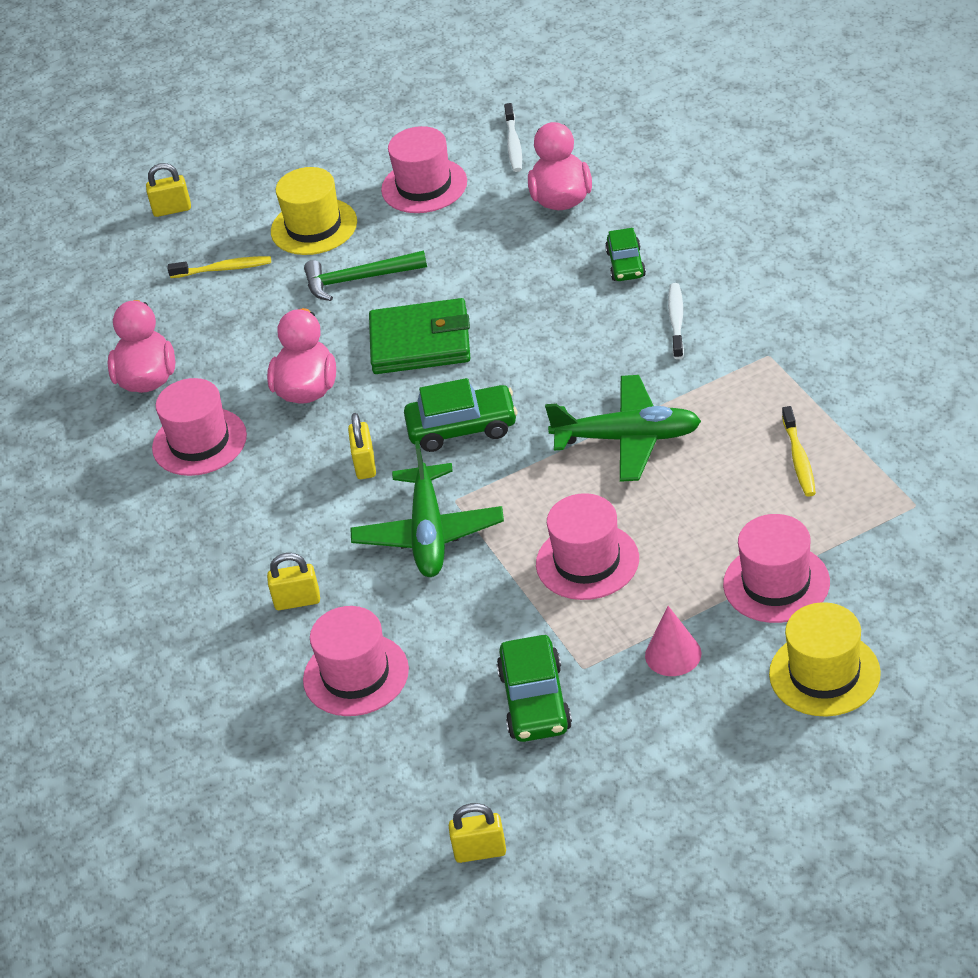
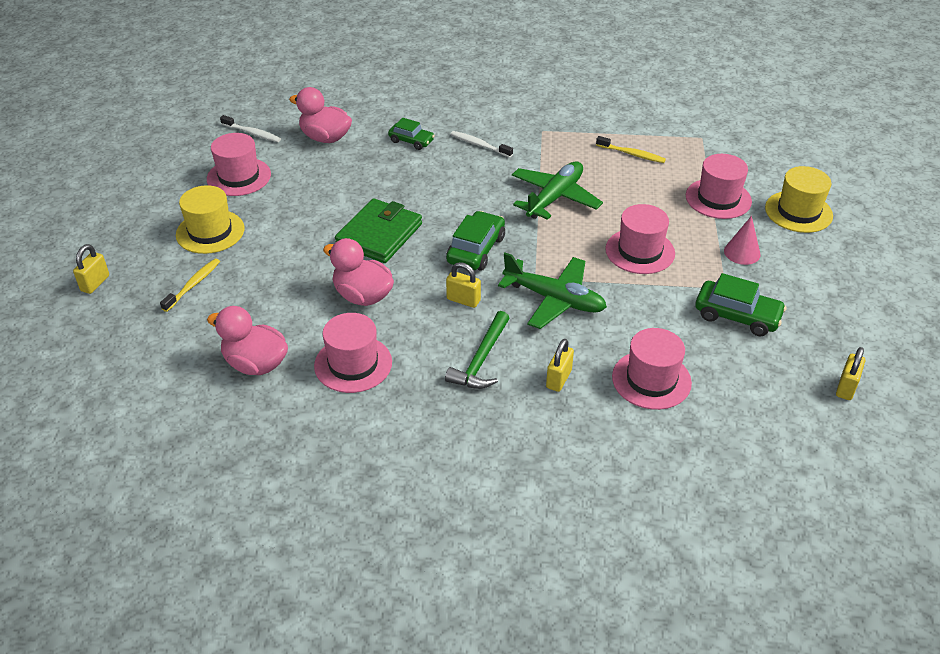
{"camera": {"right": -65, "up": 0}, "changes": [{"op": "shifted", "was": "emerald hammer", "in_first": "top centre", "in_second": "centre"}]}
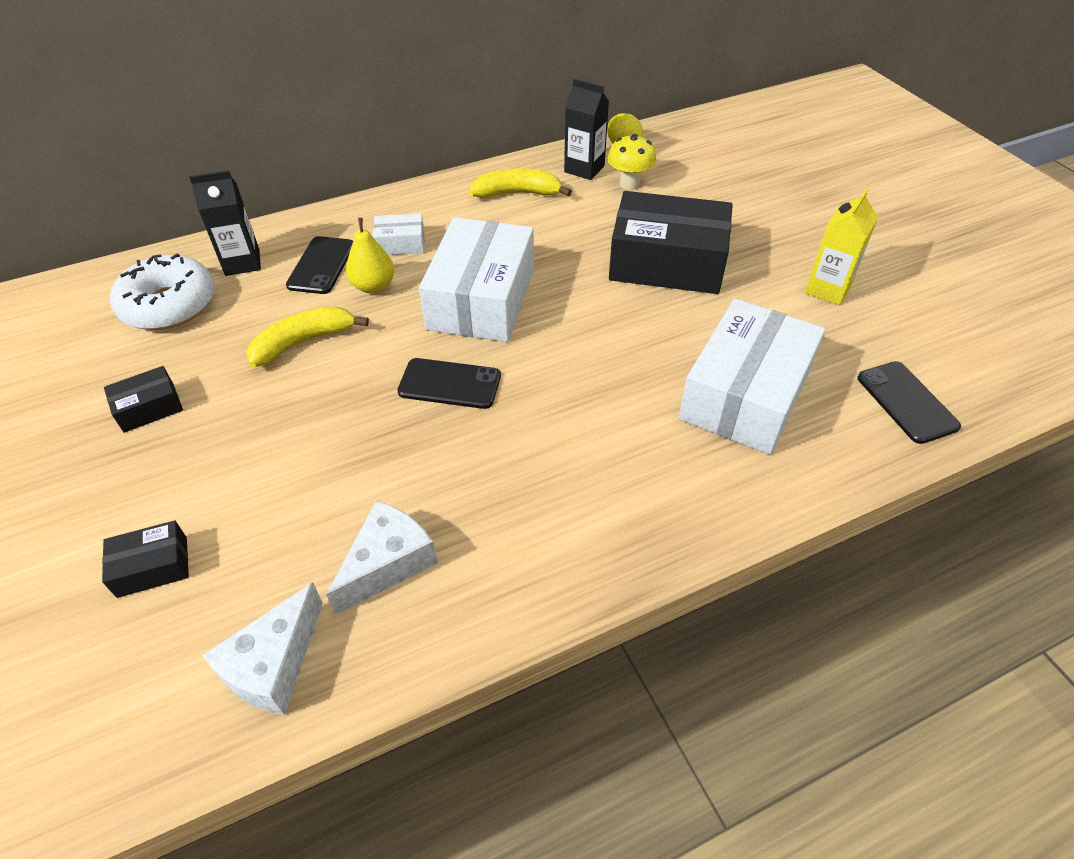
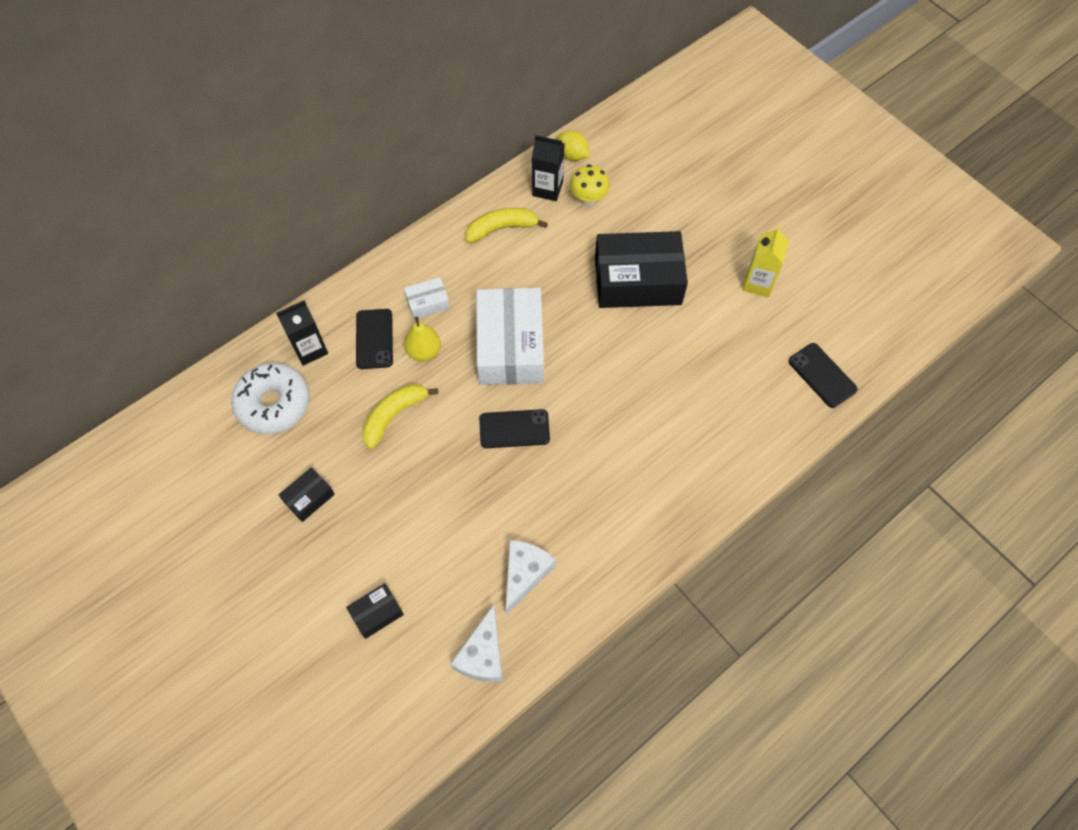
{"camera": {"right": -15, "up": 15}, "changes": [{"op": "gone", "was": "pure white package (no. 3 from left)", "in_first": "middle right"}]}
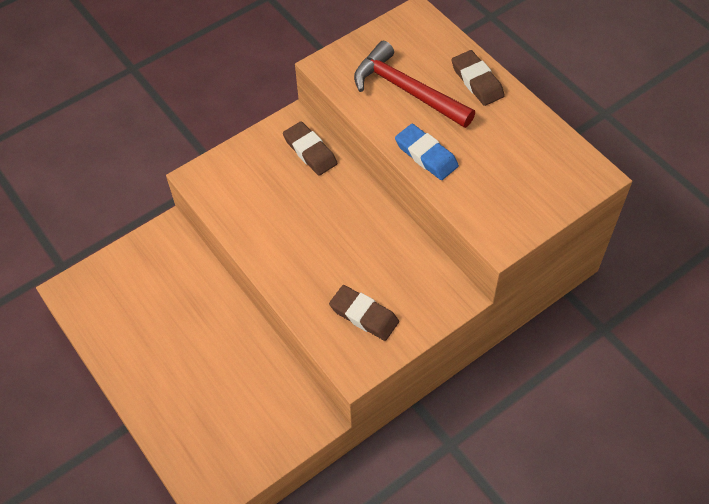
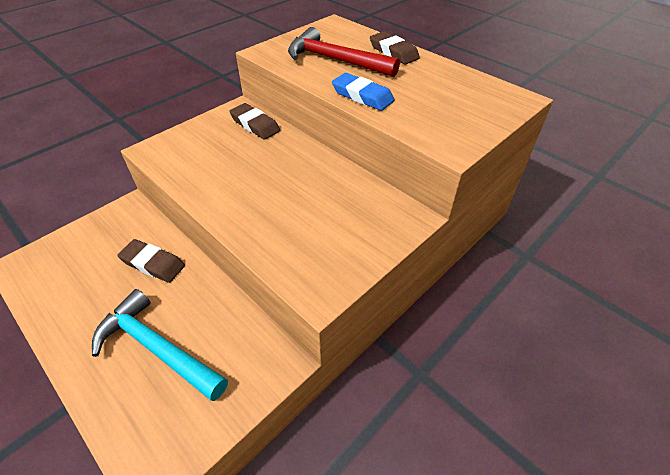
{"camera": {"right": -10, "up": -10}, "changes": [{"op": "shifted", "was": "brown gum eraser (no. 2 from left in the first image)", "now": "brown gum eraser (no. 1 from left)", "in_first": "centre", "in_second": "middle left"}, {"op": "new", "now": "turquoise hammer", "in_second": "bottom left"}]}
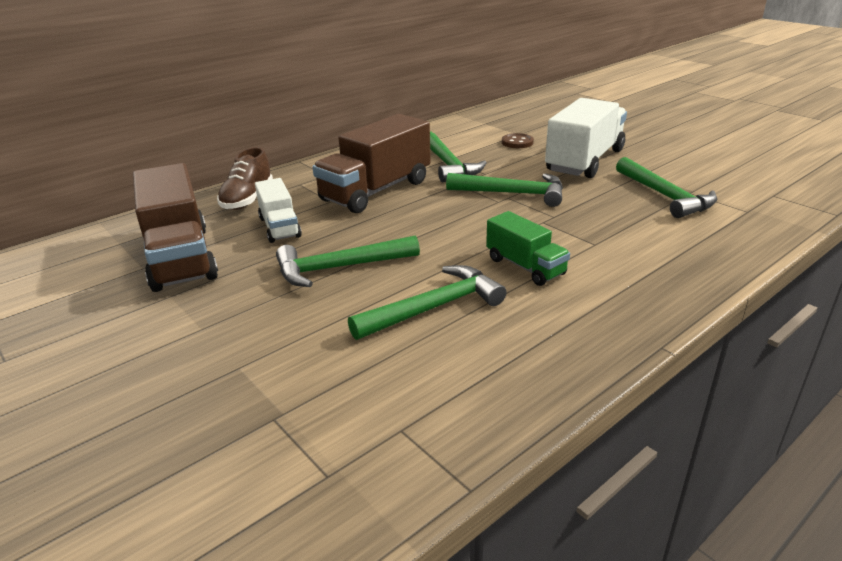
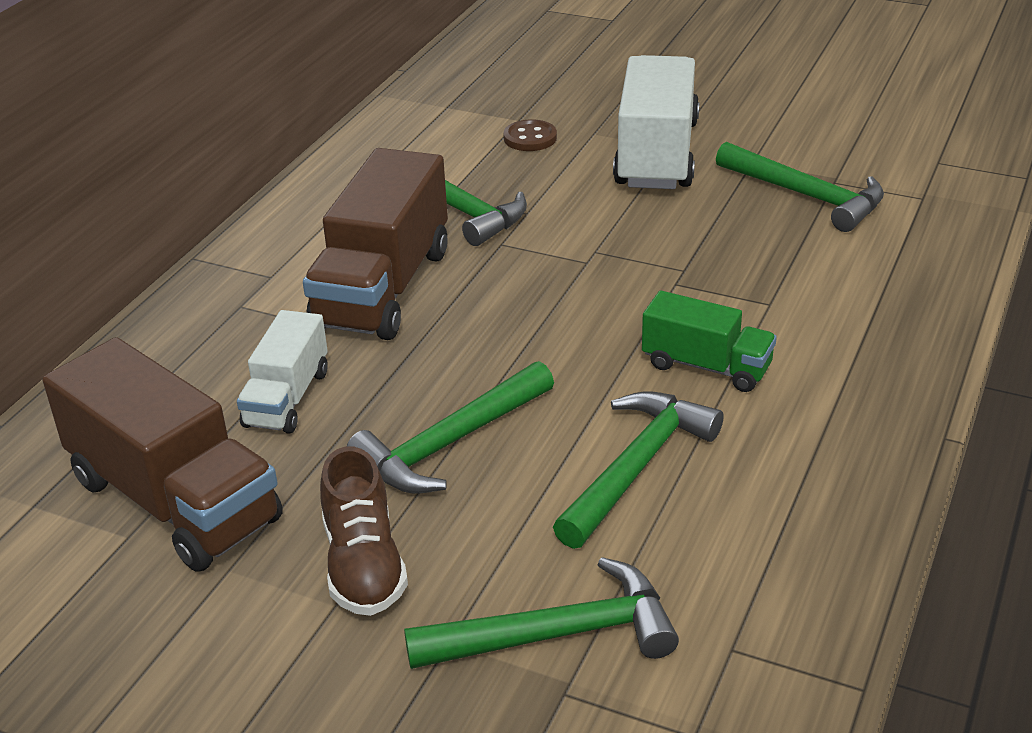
{"camera": {"right": -25, "up": 5}, "changes": [{"op": "shifted", "was": "brown shoe", "in_first": "top left", "in_second": "bottom centre"}, {"op": "rotated", "was": "pure white lorry (no. 1 from left)", "in_first": "middle left", "in_second": "middle left", "clockwise": 60}, {"op": "shifted", "was": "emerald hammer (no. 4 from left in the first image)", "now": "emerald hammer (no. 3 from left)", "in_first": "centre", "in_second": "bottom centre"}]}
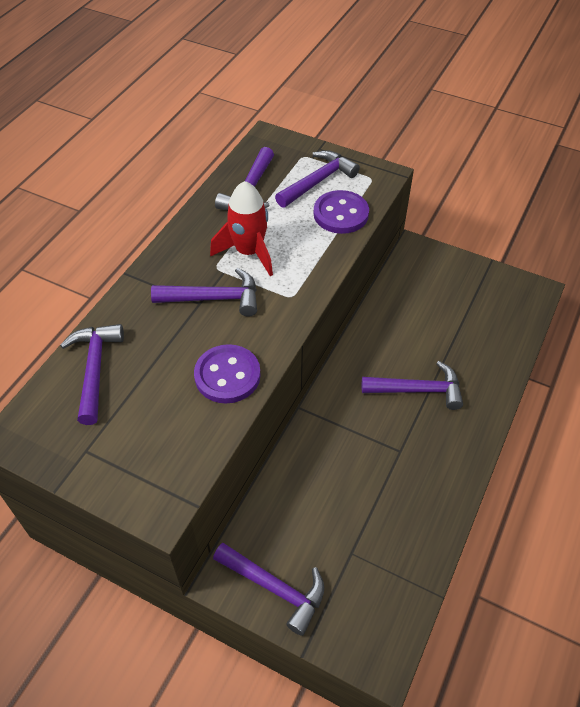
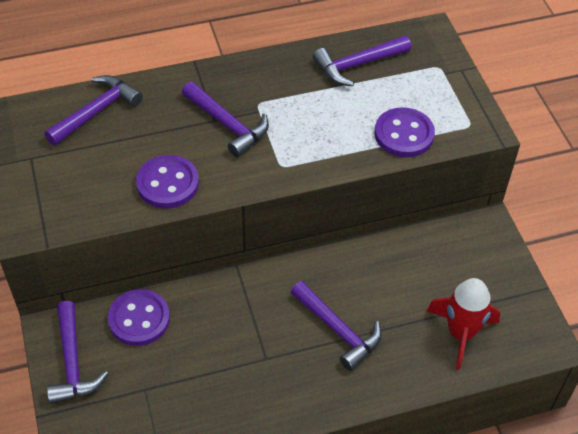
{"camera": {"right": 45, "up": 0}, "changes": [{"op": "shifted", "was": "crimson rocket", "in_first": "top centre", "in_second": "bottom right"}, {"op": "gone", "was": "royal purple hammer (no. 5 from left)", "in_first": "top centre"}, {"op": "new", "now": "royal purple shirt button (no. 1 from left)", "in_second": "bottom left"}]}
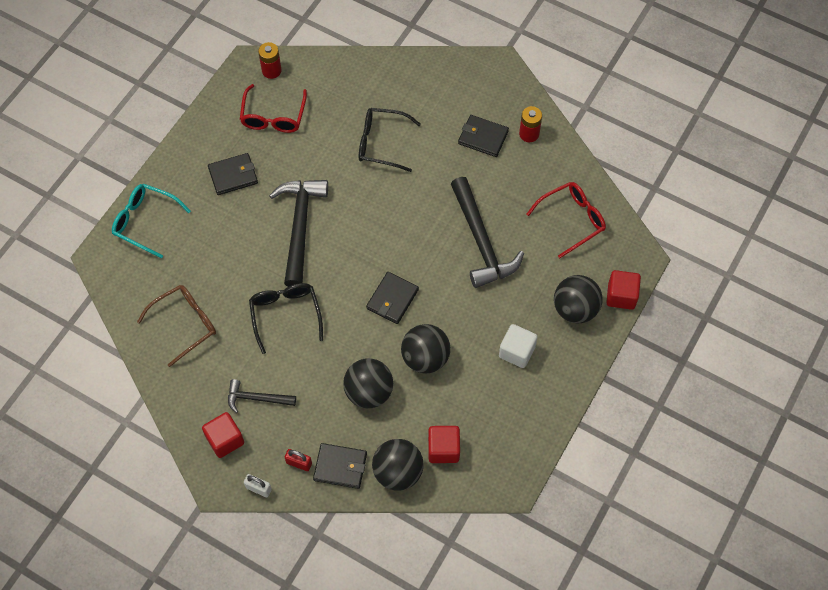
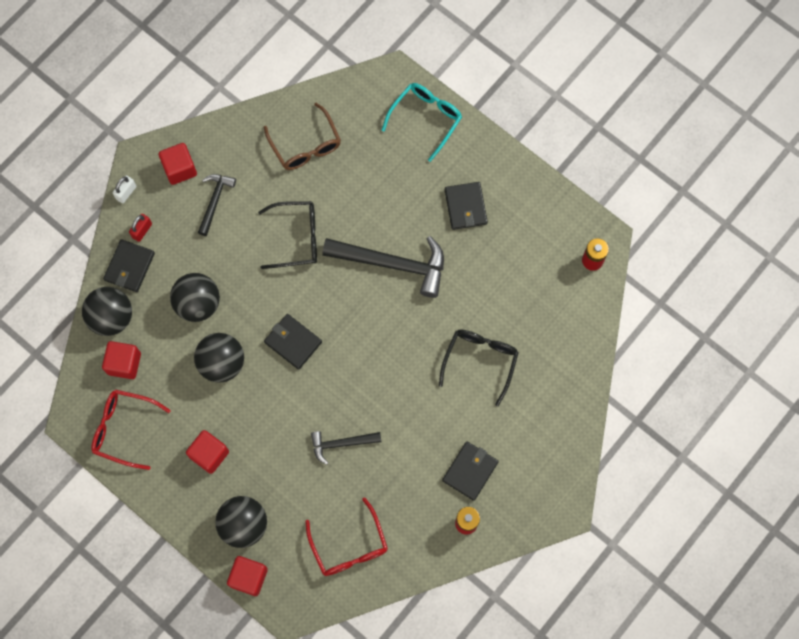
{"camera": {"right": 100, "up": 10}, "changes": [{"op": "shifted", "was": "crimson glasses (no. 1 from left)", "in_first": "top left", "in_second": "bottom left"}, {"op": "scaled", "was": "jet-black hammer (no. 3 from left in the first image)", "in_first": "centre", "in_second": "bottom centre", "ratio": 0.55}, {"op": "repainted", "was": "pure white solid cube", "now": "crimson solid cube (no. 3 from left)", "in_first": "centre", "in_second": "bottom left"}]}
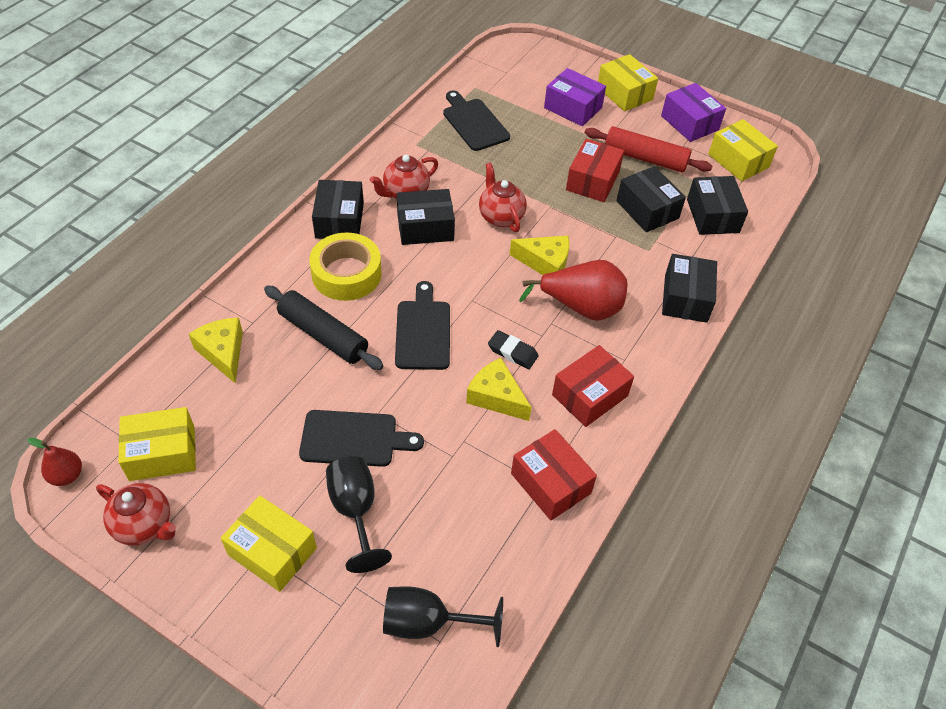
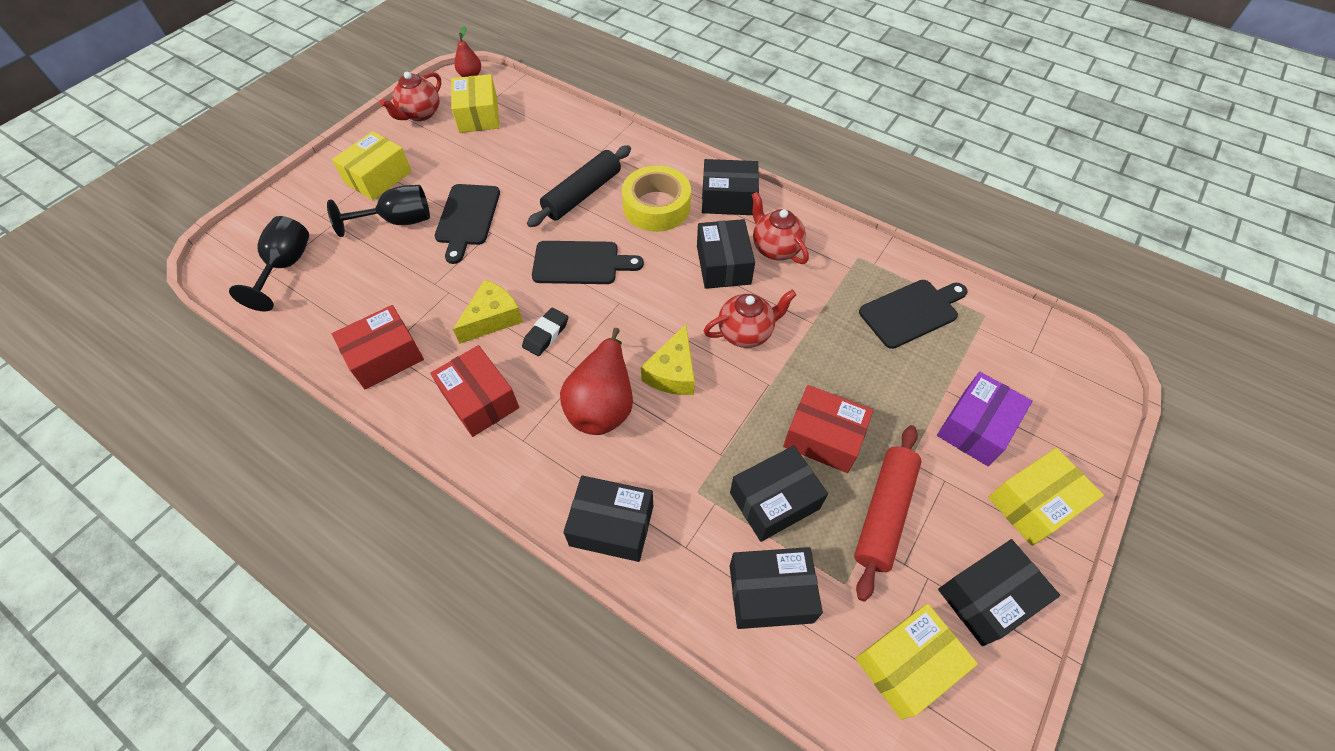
{"camera": {"right": 95, "up": 5}, "changes": [{"op": "gone", "was": "yellow cheese (no. 1 from left)", "in_first": "middle left"}, {"op": "repainted", "was": "royal purple package (no. 2 from left)", "now": "jet-black package (no. 6 from left)", "in_first": "top right", "in_second": "bottom right"}]}
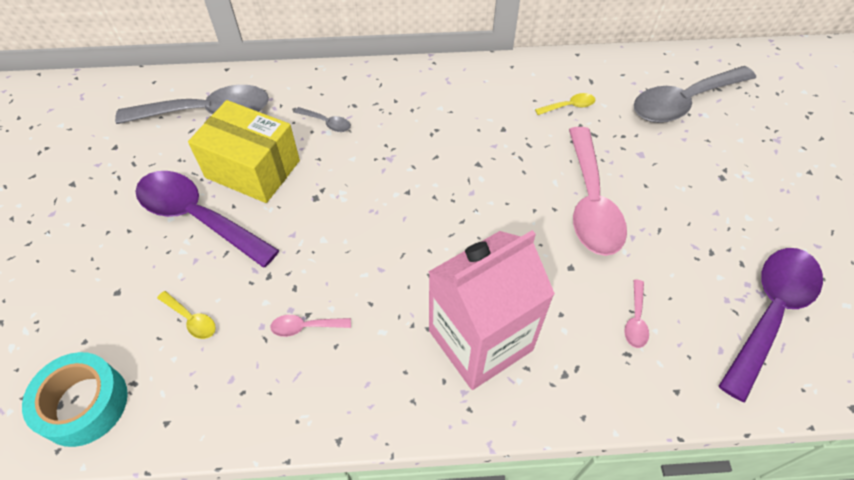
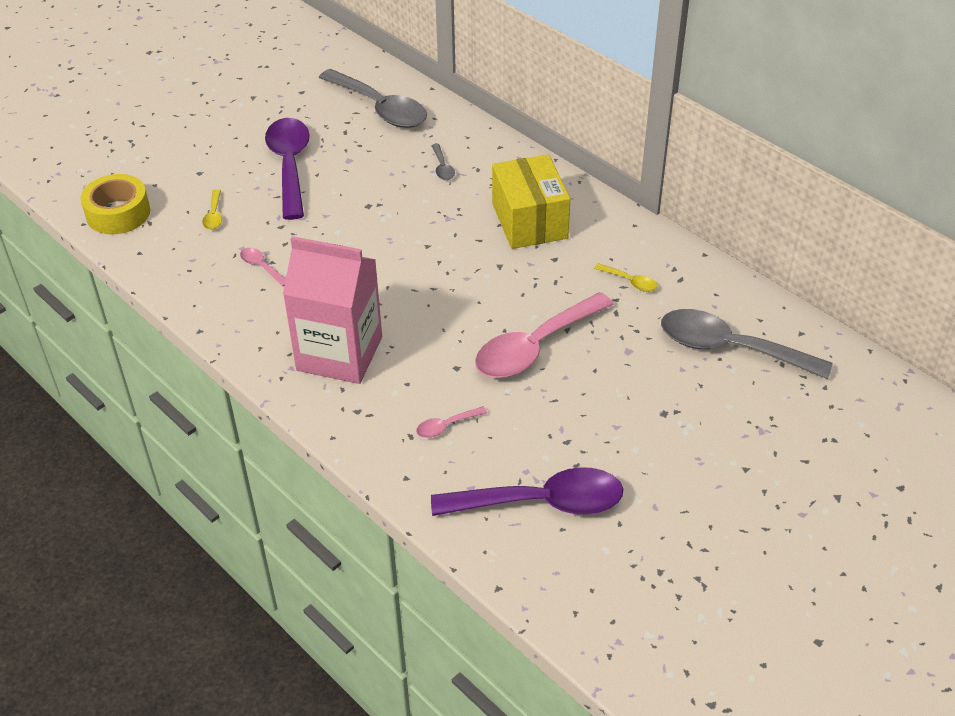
{"camera": {"right": 50, "up": -10}, "changes": [{"op": "repainted", "was": "turquoise tape", "now": "yellow tape", "in_first": "bottom left", "in_second": "top left"}, {"op": "shifted", "was": "yellow package", "in_first": "top left", "in_second": "top centre"}]}
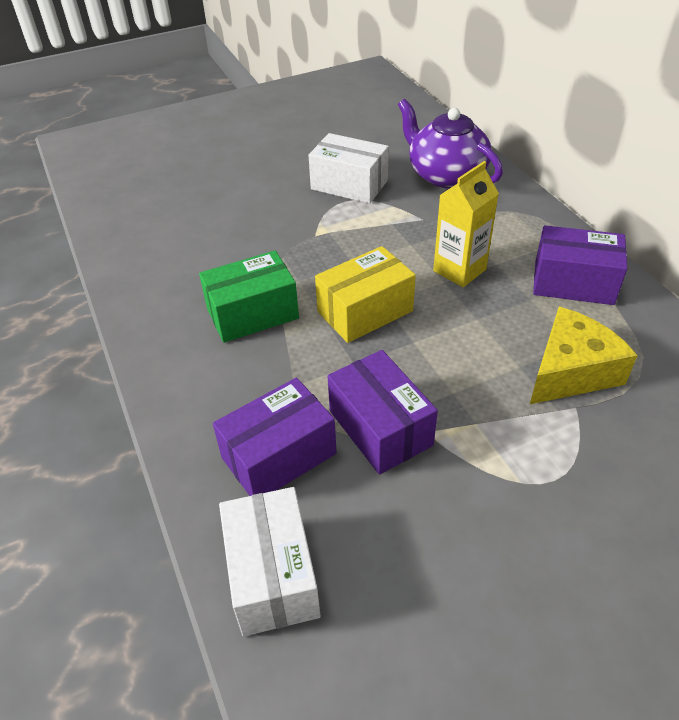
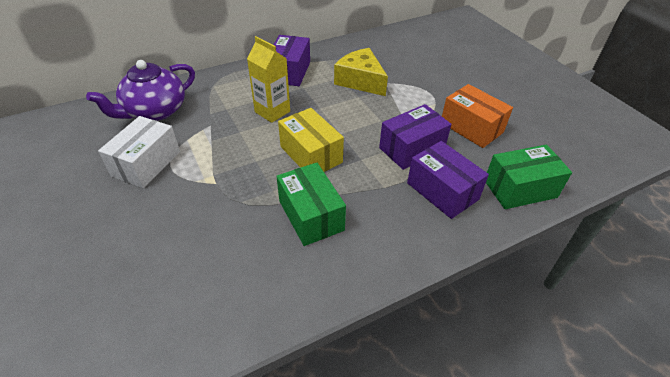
{"camera": {"right": -95, "up": 0}, "changes": [{"op": "repainted", "was": "pure white package (no. 1 from left)", "now": "emerald package (no. 2 from left)", "in_first": "bottom centre", "in_second": "middle right"}, {"op": "new", "now": "orange-coloured package", "in_second": "top right"}]}
